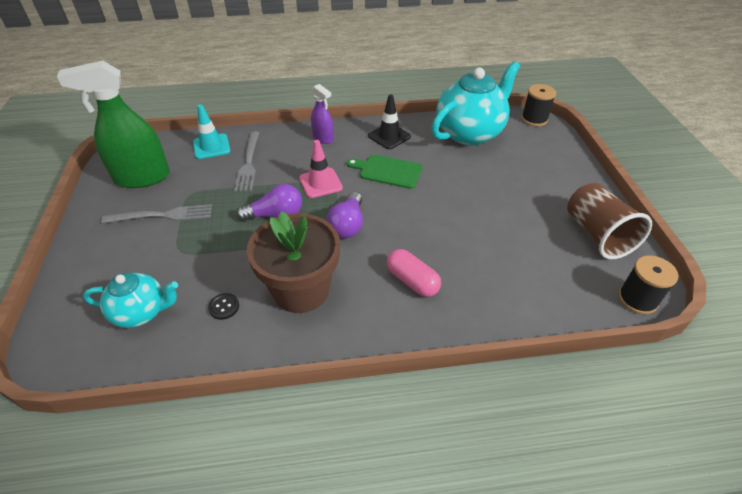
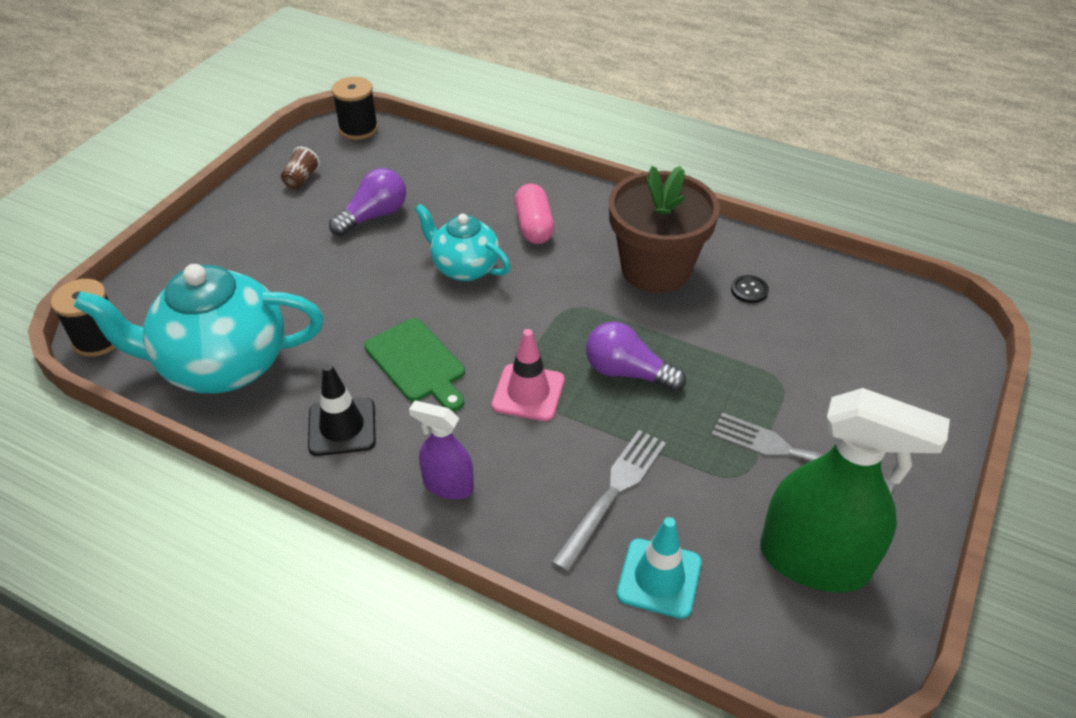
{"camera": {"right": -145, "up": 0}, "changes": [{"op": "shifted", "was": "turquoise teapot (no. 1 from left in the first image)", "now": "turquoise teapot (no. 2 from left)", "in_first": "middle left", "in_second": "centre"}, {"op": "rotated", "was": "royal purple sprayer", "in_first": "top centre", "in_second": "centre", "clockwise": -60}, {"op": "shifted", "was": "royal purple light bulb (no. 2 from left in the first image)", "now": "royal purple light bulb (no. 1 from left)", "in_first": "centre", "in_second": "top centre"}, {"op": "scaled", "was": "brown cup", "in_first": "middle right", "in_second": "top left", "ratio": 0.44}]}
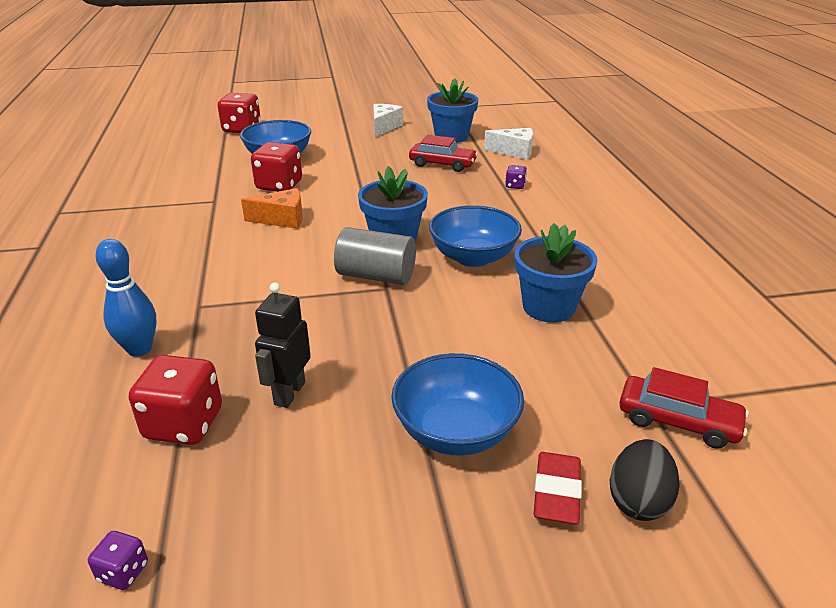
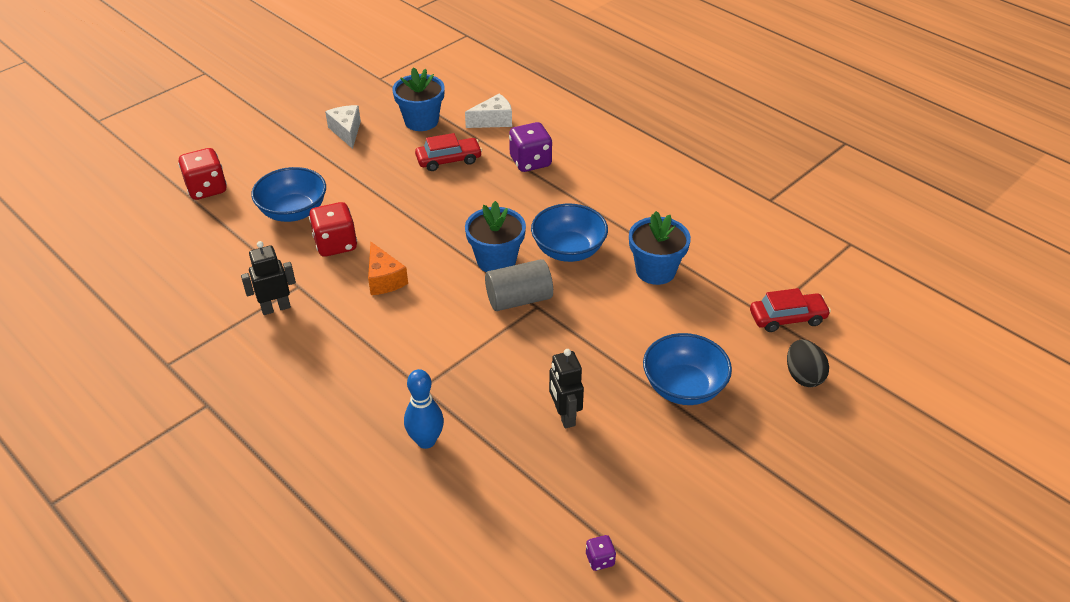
{"camera": {"right": -35, "up": 10}, "changes": [{"op": "gone", "was": "crimson dice (no. 1 from left)", "in_first": "middle left"}, {"op": "rotated", "was": "orange-coloured cheese", "in_first": "middle left", "in_second": "centre", "clockwise": 105}, {"op": "scaled", "was": "royal purple dice (no. 2 from left in the first image)", "in_first": "top centre", "in_second": "top centre", "ratio": 2.07}, {"op": "gone", "was": "crimson gum eraser", "in_first": "bottom right"}, {"op": "new", "now": "jet-black toy robot (no. 1 from left)", "in_second": "middle left"}]}
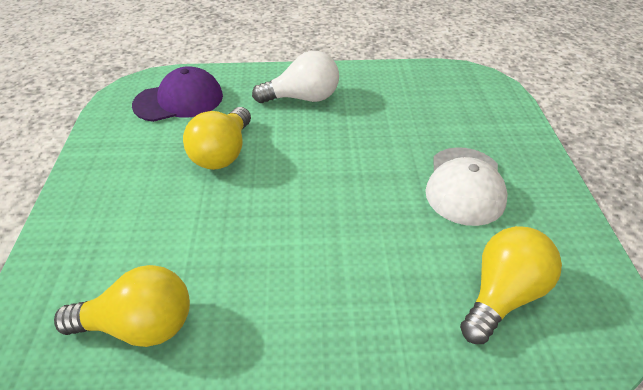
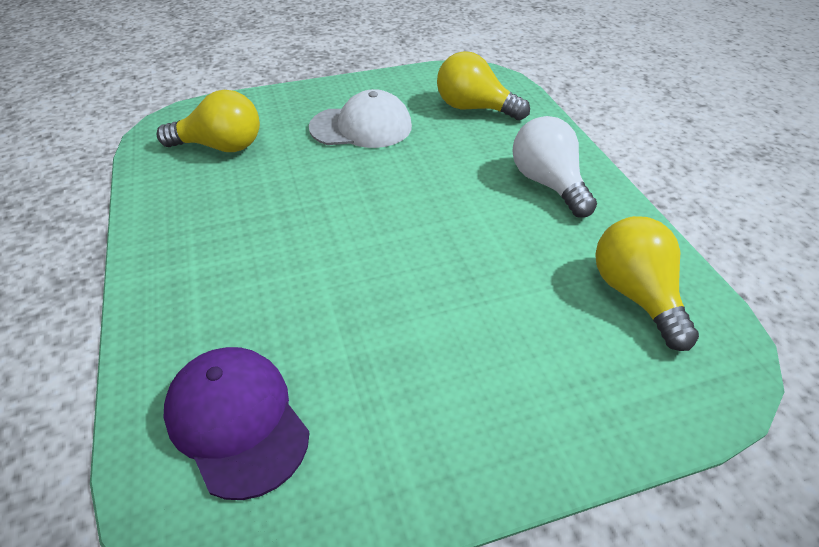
{"camera": {"right": -105, "up": 0}, "changes": [{"op": "shifted", "was": "yellow light bulb (no. 2 from left in the first image)", "now": "yellow light bulb (no. 1 from left)", "in_first": "centre", "in_second": "top left"}, {"op": "shifted", "was": "pure white light bulb", "in_first": "top centre", "in_second": "top right"}]}
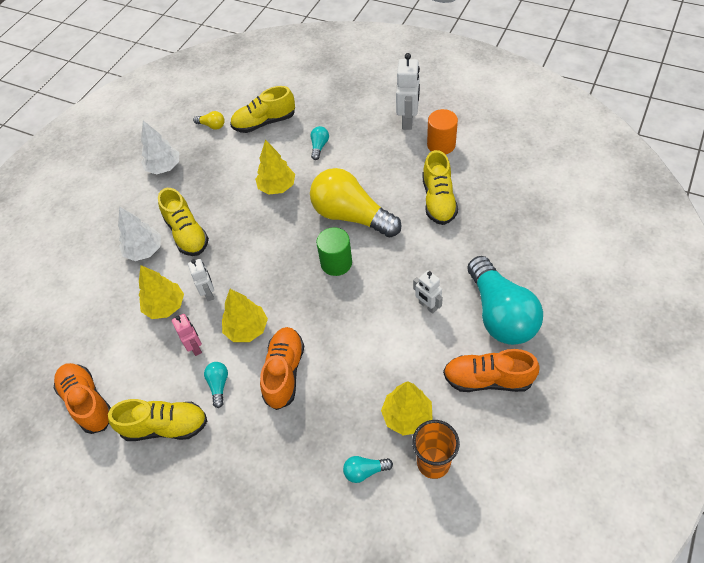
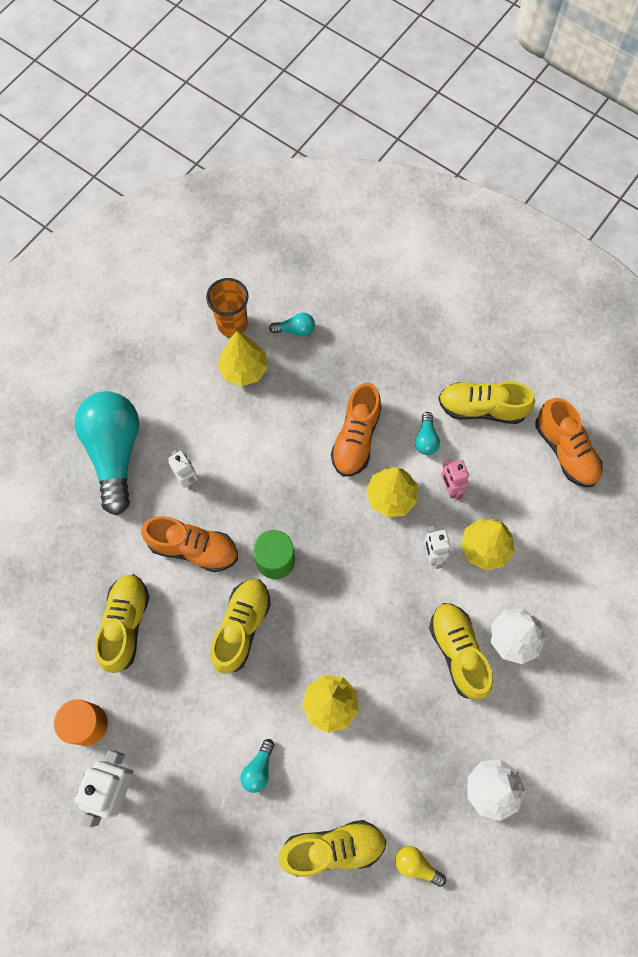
{"camera": {"right": -175, "up": 15}, "changes": [{"op": "swapped", "was": "yellow light bulb (no. 2 from left)", "now": "yellow shoe (no. 2 from left)", "in_first": "centre", "in_second": "centre"}, {"op": "shifted", "was": "orange-coloured shoe (no. 3 from left in the first image)", "now": "orange-coloured shoe (no. 1 from left)", "in_first": "middle right", "in_second": "middle left"}]}
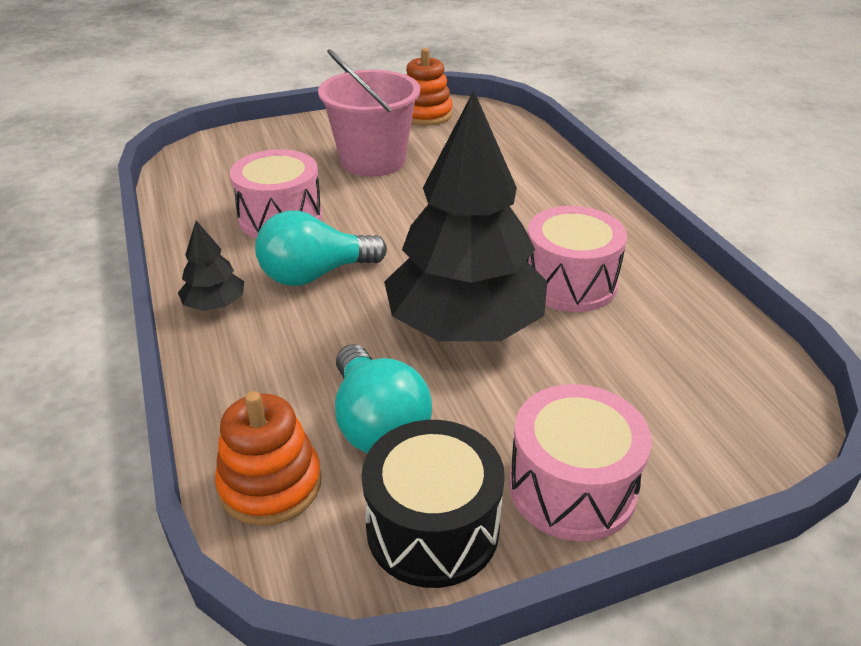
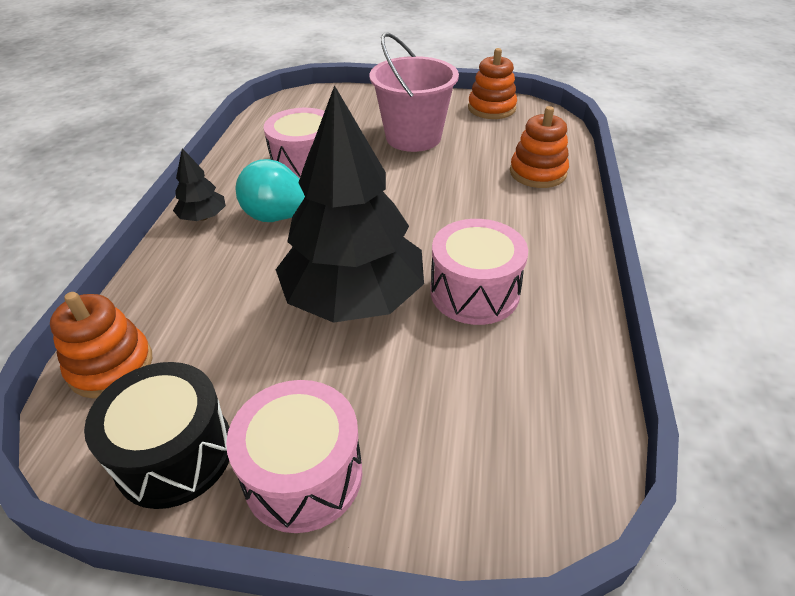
{"camera": {"right": 30, "up": 5}, "changes": [{"op": "gone", "was": "turquoise light bulb (no. 2 from left)", "in_first": "centre"}, {"op": "new", "now": "orange-coloured stacking rings (no. 3 from left)", "in_second": "top right"}]}
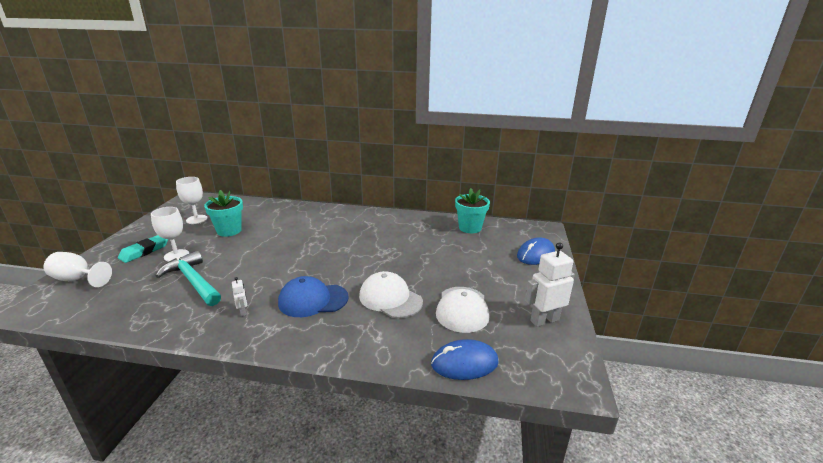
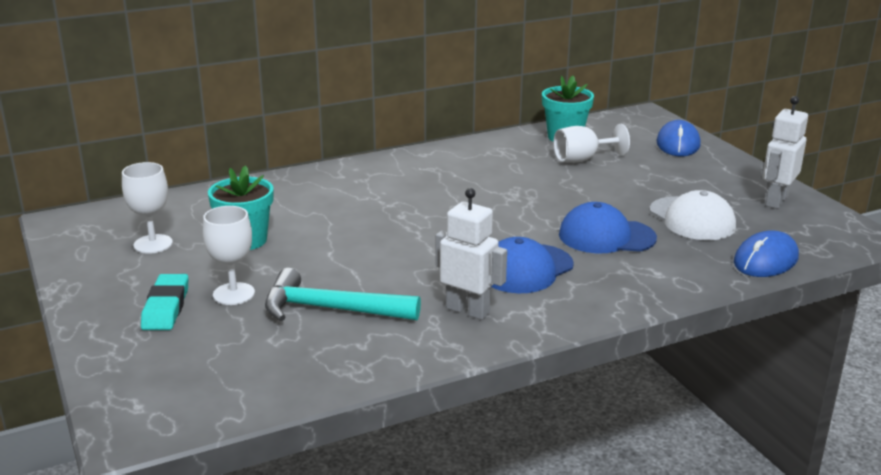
{"camera": {"right": -35, "up": 0}, "changes": [{"op": "shifted", "was": "pure white chalice (no. 1 from left in the first image)", "now": "pure white chalice (no. 3 from left)", "in_first": "middle left", "in_second": "top right"}, {"op": "scaled", "was": "pure white toy robot (no. 1 from left)", "in_first": "middle left", "in_second": "centre", "ratio": 2.1}, {"op": "repainted", "was": "pure white peaked cap (no. 1 from left)", "now": "cobalt peaked cap (no. 2 from left)", "in_first": "centre", "in_second": "middle right"}]}
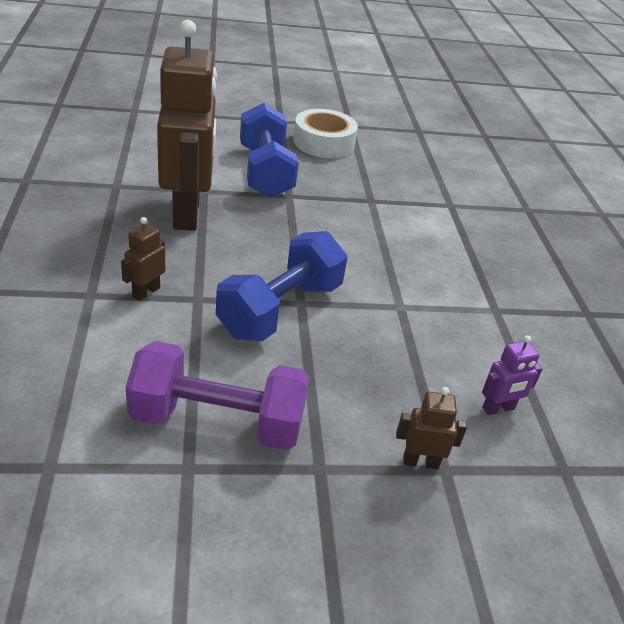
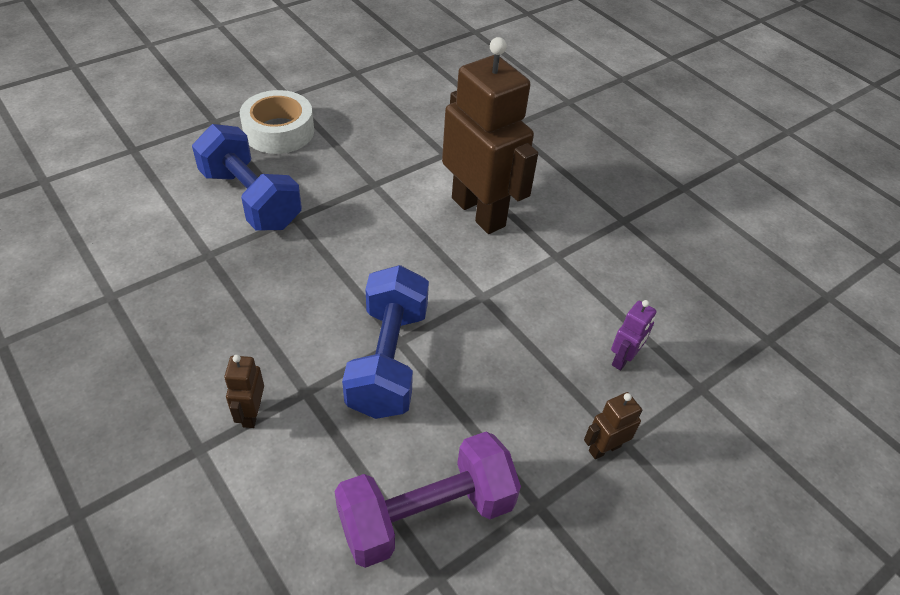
{"camera": {"right": -30, "up": 10}, "changes": [{"op": "shifted", "was": "brown toy robot (no. 2 from left)", "in_first": "top left", "in_second": "top centre"}]}
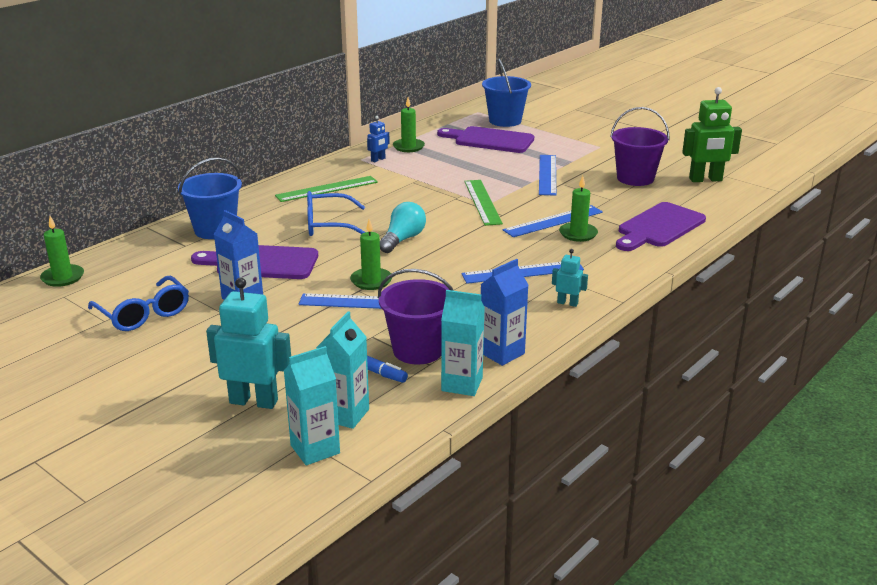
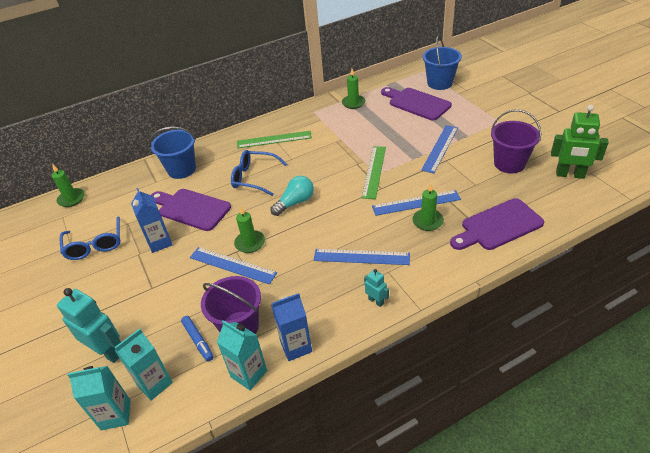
{"camera": {"right": 25, "up": 15}, "changes": [{"op": "gone", "was": "cobalt toy robot", "in_first": "top centre"}]}
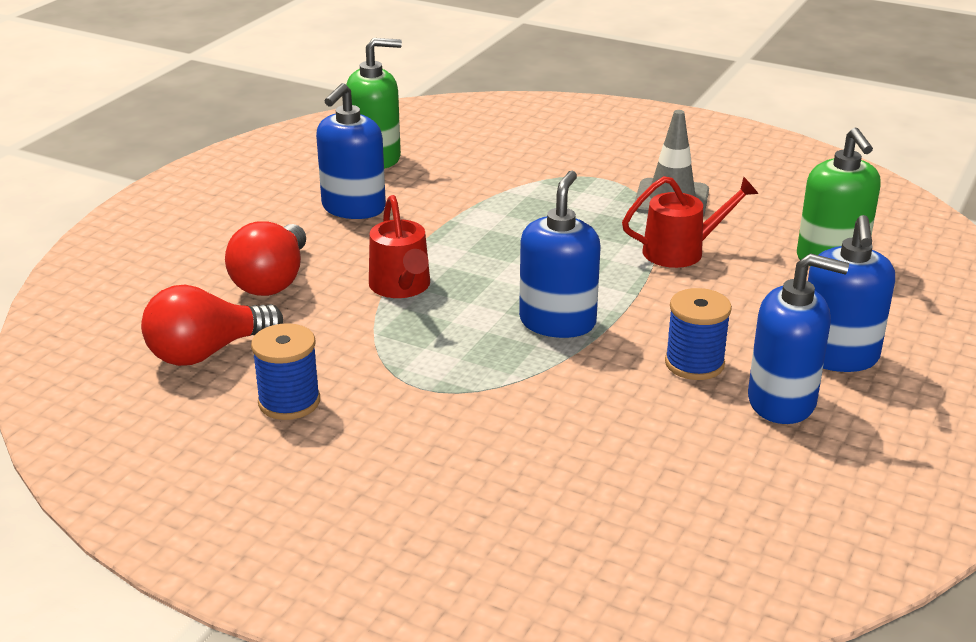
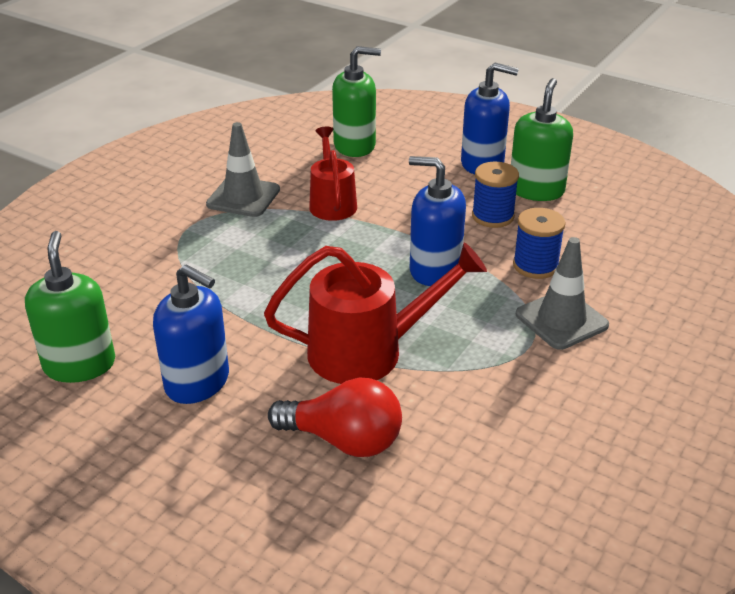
{"camera": {"right": -85, "up": 5}, "changes": [{"op": "gone", "was": "crimson light bulb (no. 1 from left)", "in_first": "middle left"}, {"op": "shifted", "was": "cobalt spool (no. 1 from left in the first image)", "now": "cobalt spool (no. 2 from left)", "in_first": "middle left", "in_second": "middle right"}, {"op": "scaled", "was": "crimson sprinkling can (no. 1 from left in the first image)", "in_first": "centre", "in_second": "centre", "ratio": 1.56}, {"op": "repainted", "was": "cobalt soap pump (no. 3 from left)", "now": "emerald soap pump (no. 3 from left)", "in_first": "middle right", "in_second": "top right"}, {"op": "new", "now": "ash-grey safety cone (no. 2 from left)", "in_second": "middle right"}]}
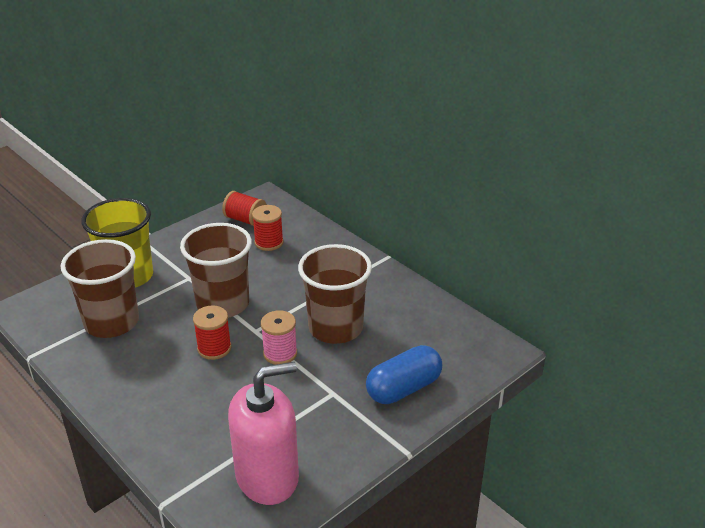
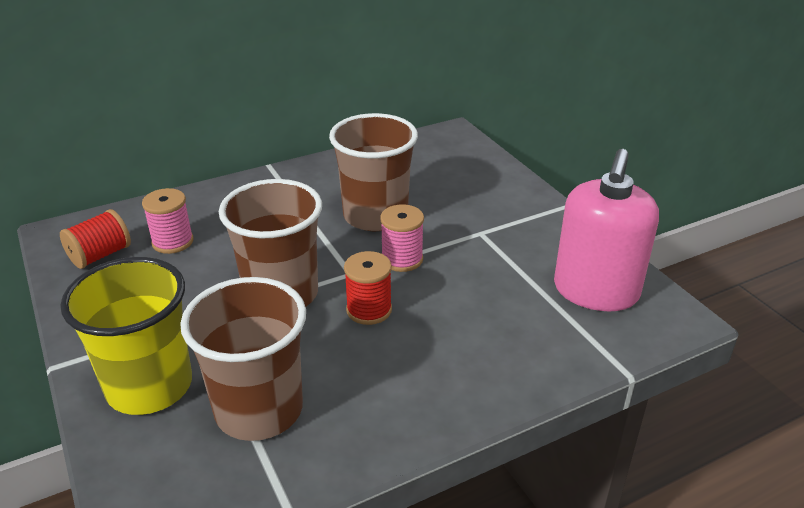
{"camera": {"right": -75, "up": 0}, "changes": [{"op": "rotated", "was": "pink soap pump", "in_first": "bottom centre", "in_second": "middle right", "clockwise": -150}, {"op": "repainted", "was": "crimson spool (no. 3 from left)", "now": "pink spool (no. 1 from left)", "in_first": "centre", "in_second": "middle left"}, {"op": "gone", "was": "cobalt pill", "in_first": "bottom centre"}]}
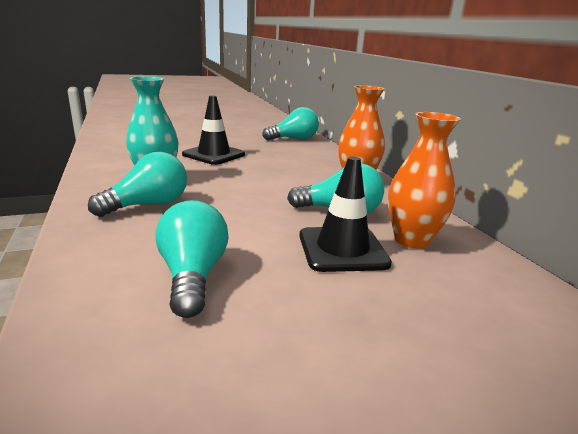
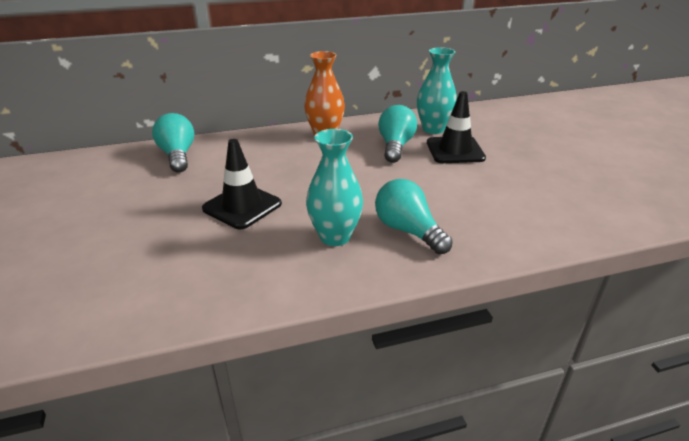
{"camera": {"right": -85, "up": 10}, "changes": [{"op": "gone", "was": "turquoise light bulb (no. 2 from left)", "in_first": "middle left"}, {"op": "repainted", "was": "orange-coloured vase (no. 2 from left)", "now": "turquoise vase (no. 2 from left)", "in_first": "middle right", "in_second": "top centre"}]}
